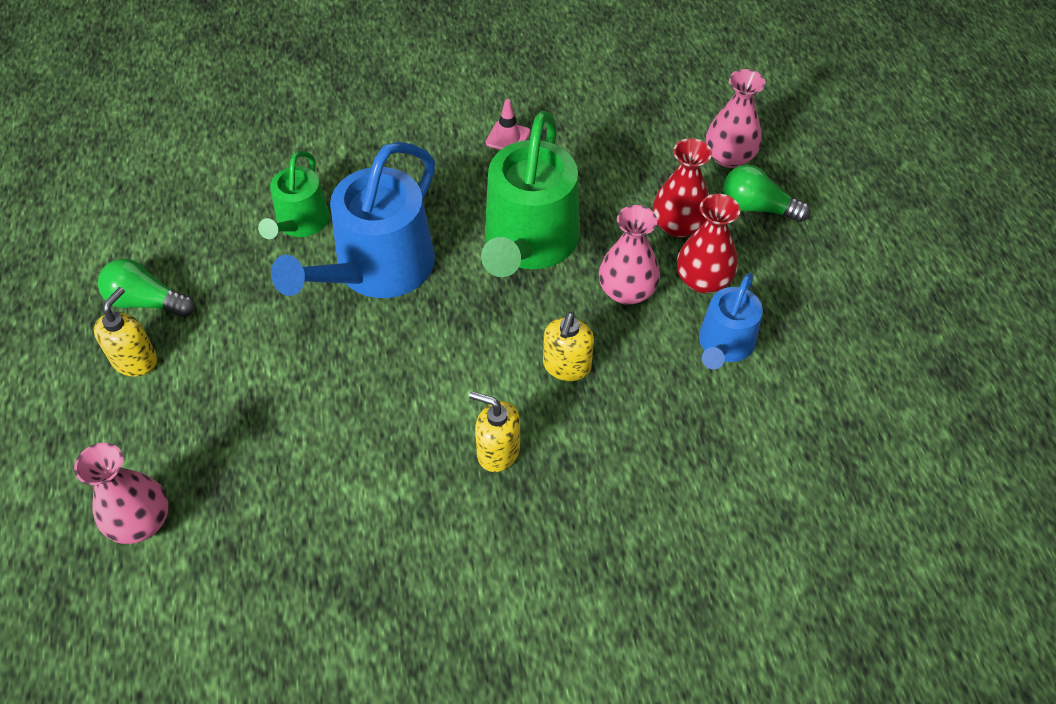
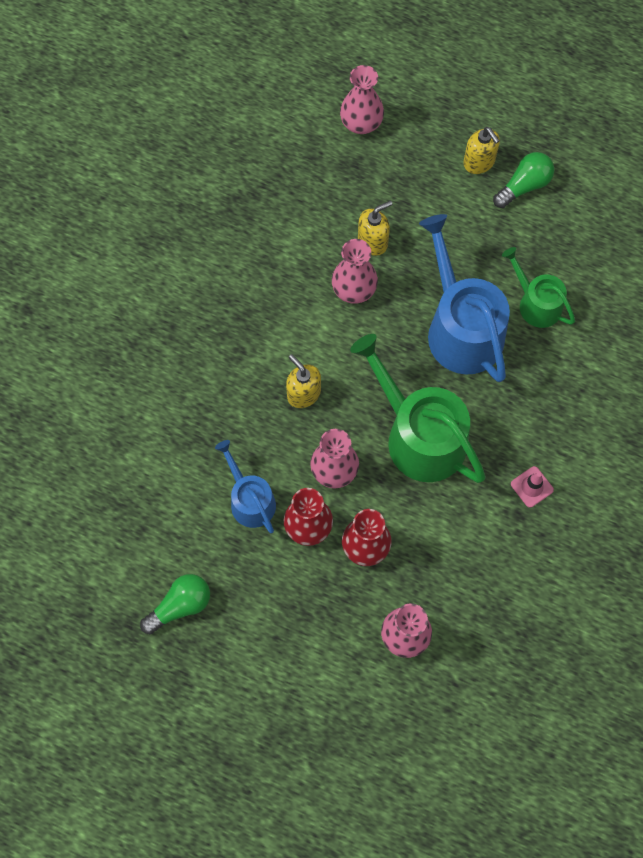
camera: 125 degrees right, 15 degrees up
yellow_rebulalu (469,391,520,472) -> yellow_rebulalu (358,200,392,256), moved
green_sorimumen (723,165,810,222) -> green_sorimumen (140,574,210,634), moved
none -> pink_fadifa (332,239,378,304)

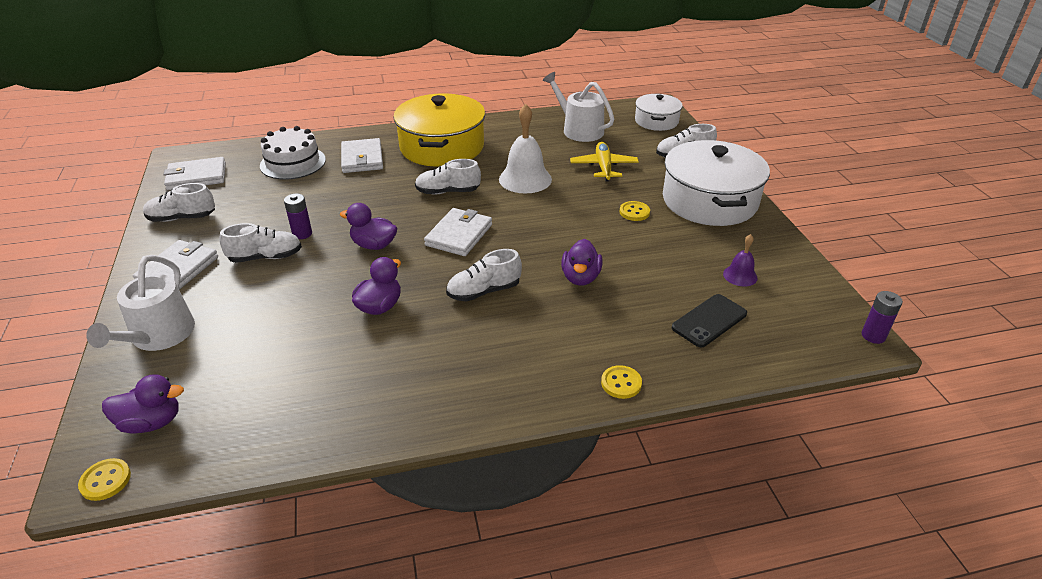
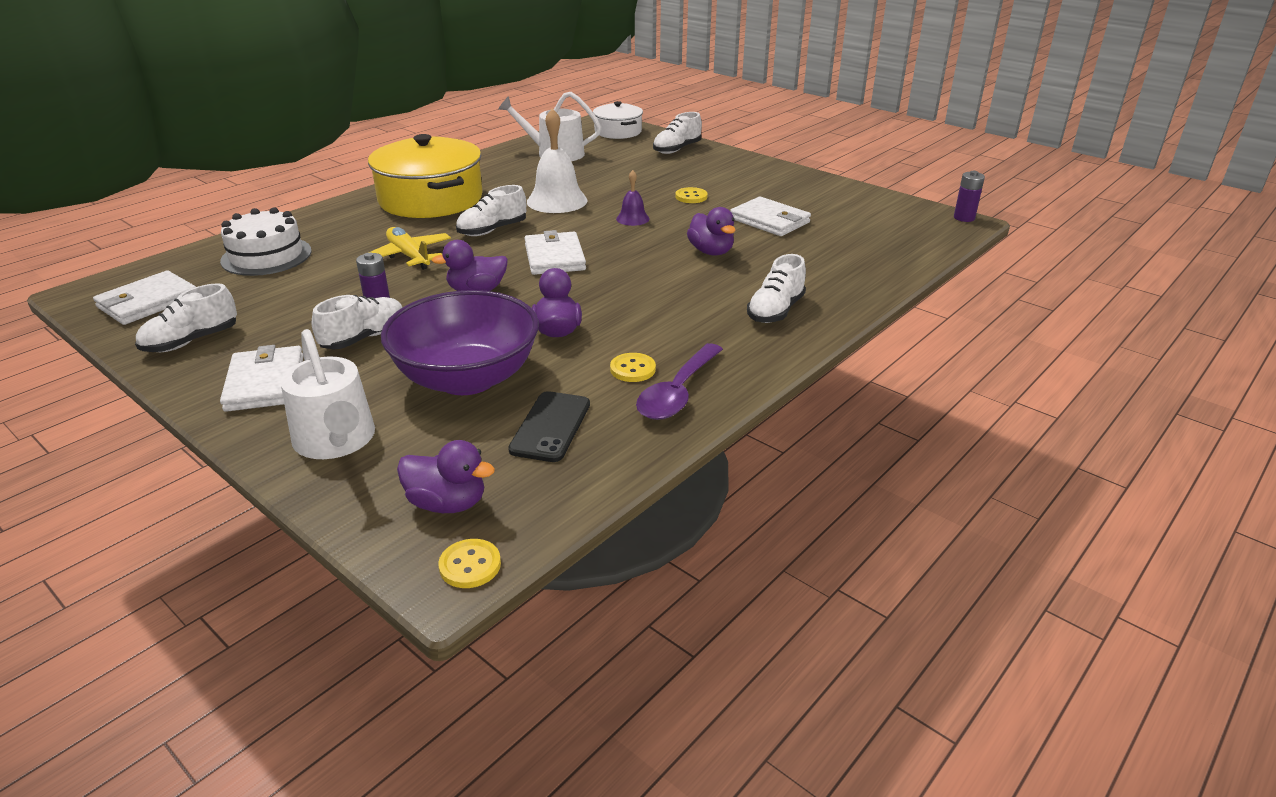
camera: 35 degrees left, 5 degrees down
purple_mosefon (102,375,184,434) -> purple_mosefon (397,440,495,513), 60 degrees clockwise
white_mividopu (341,138,383,173) -> white_mividopu (730,197,811,236), moved
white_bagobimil (446,249,522,301) -> white_bagobimil (747,254,806,323), moved
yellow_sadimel (570,142,639,181) -> yellow_sadimel (368,227,451,270), moved
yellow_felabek (601,365,642,399) -> yellow_felabek (610,353,656,382), moved
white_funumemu (663,140,770,226) -> none
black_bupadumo (672,294,747,347) -> black_bupadumo (508,391,590,462), moved
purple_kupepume (723,234,758,287) -> purple_kupepume (616,170,649,226), moved
none -> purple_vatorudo (381,290,539,395)
none -> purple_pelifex (636,343,723,420)

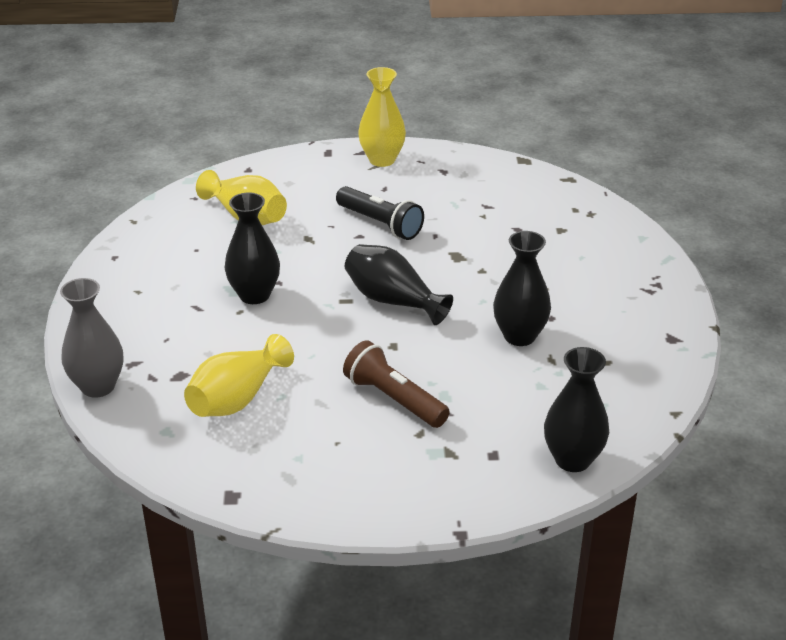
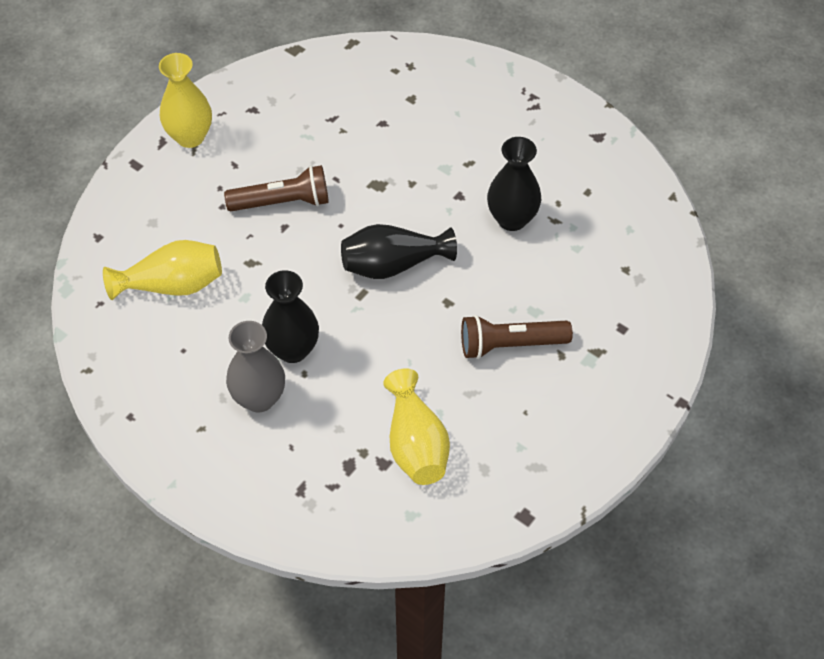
camera: 50 degrees left, 20 degrees up
grey_fadifa (60,278,123,398) -> grey_fadifa (226,321,285,412), moved
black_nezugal (336,186,424,240) -> brown_nezugal (224,165,329,211)
black_fadifa (544,347,609,472) -> none

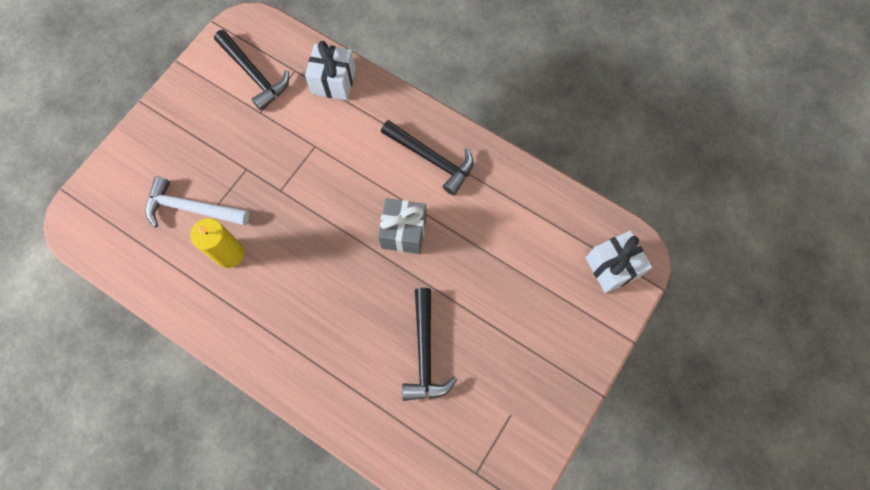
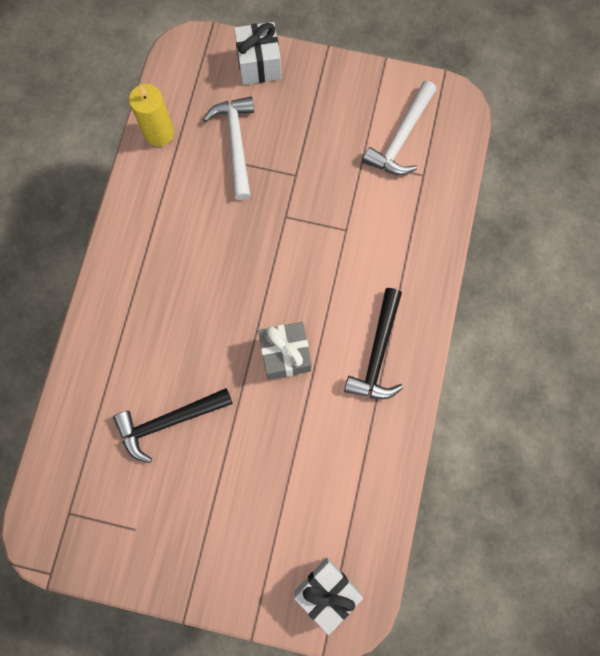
camera: 70 degrees right, 5 degrees up
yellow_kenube (190,218,244,268) -> yellow_kenube (129,84,174,147), moved
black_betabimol (214,30,289,111) -> white_betabimol (362,81,437,175)
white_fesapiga (305,41,356,100) -> white_fesapiga (234,22,281,85), moved

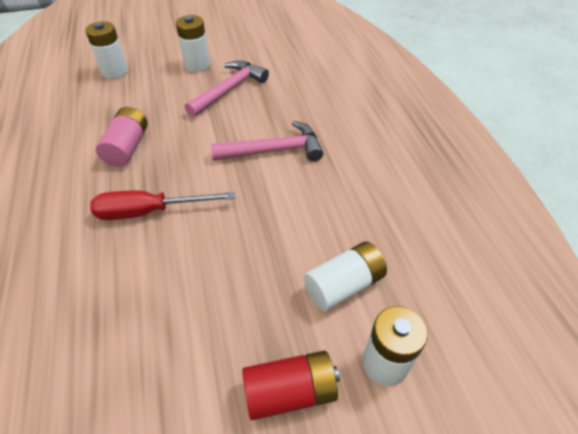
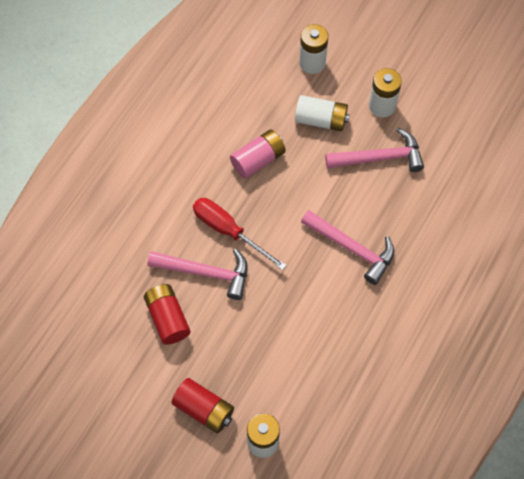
camera: 45 degrees right, 15 degrees up
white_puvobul (304,241,387,311) -> white_puvobul (295,95,350,131), moved
none -> red_puvobul (144,284,190,345)
none -> pink_betabimol (148,249,248,300)

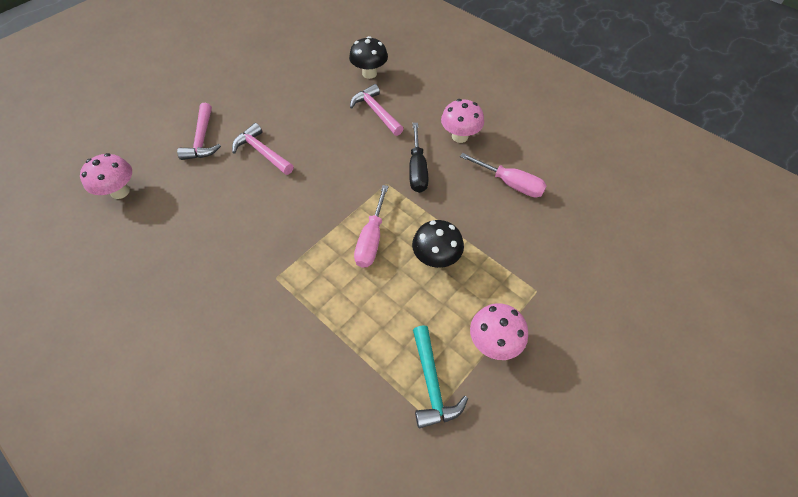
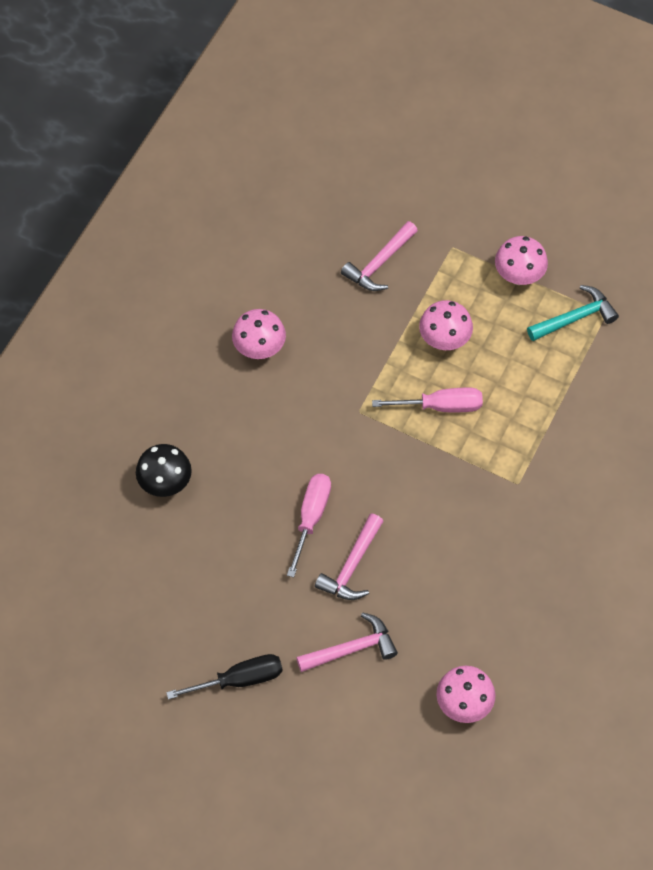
camera: 105 degrees left, 5 degrees up
pink_betabimol (350,84,404,136) -> pink_betabimol (341,221,418,291), moved
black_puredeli (409,123,428,193) -> black_puredeli (166,654,283,700), moved
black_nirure (412,220,464,268) -> pink_nirure (419,300,473,350)
pink_puredeli (460,153,547,198) -> pink_puredeli (287,474,331,578), moved

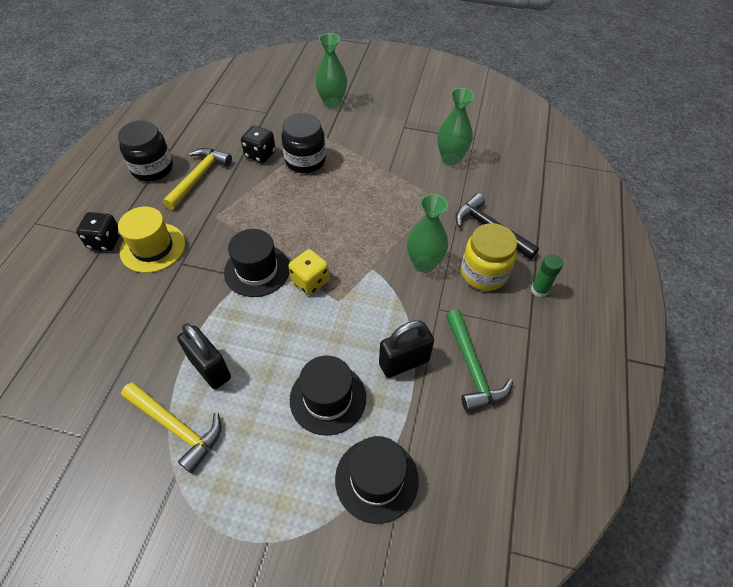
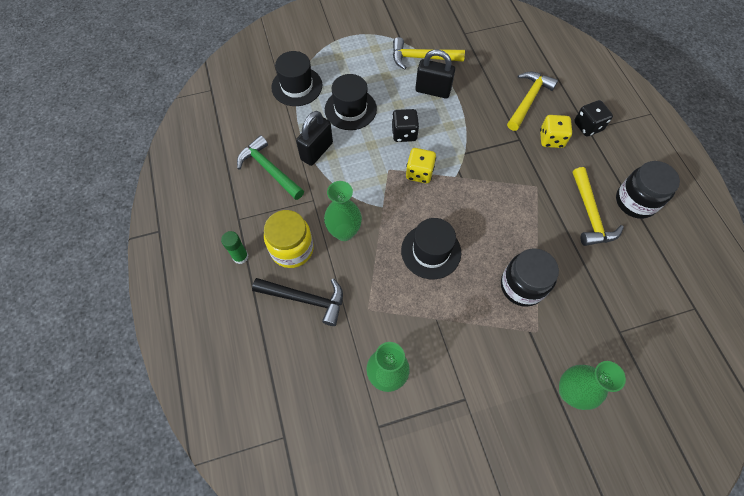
camera: 150 degrees right, 10 degrees up
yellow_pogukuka (118,207,185,273) -> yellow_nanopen (540,115,572,148)
black_pogukuka (224,229,290,297) -> black_pogukuka (401,218,461,279), moved
black_nanopen (241,126,276,163) -> black_nanopen (392,109,419,142), moved
none -> yellow_betabimol (507,72,558,131)

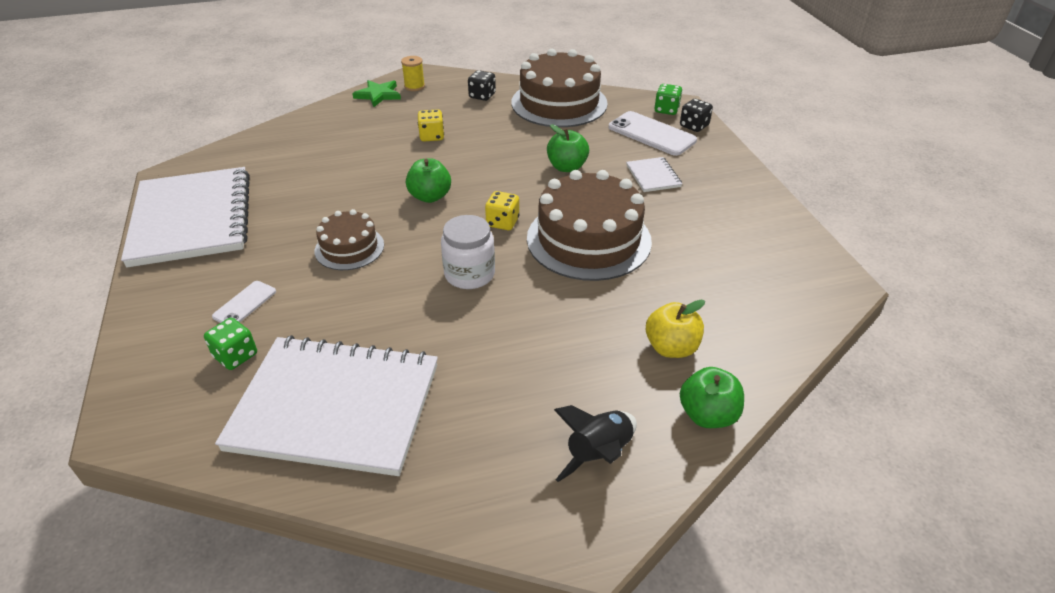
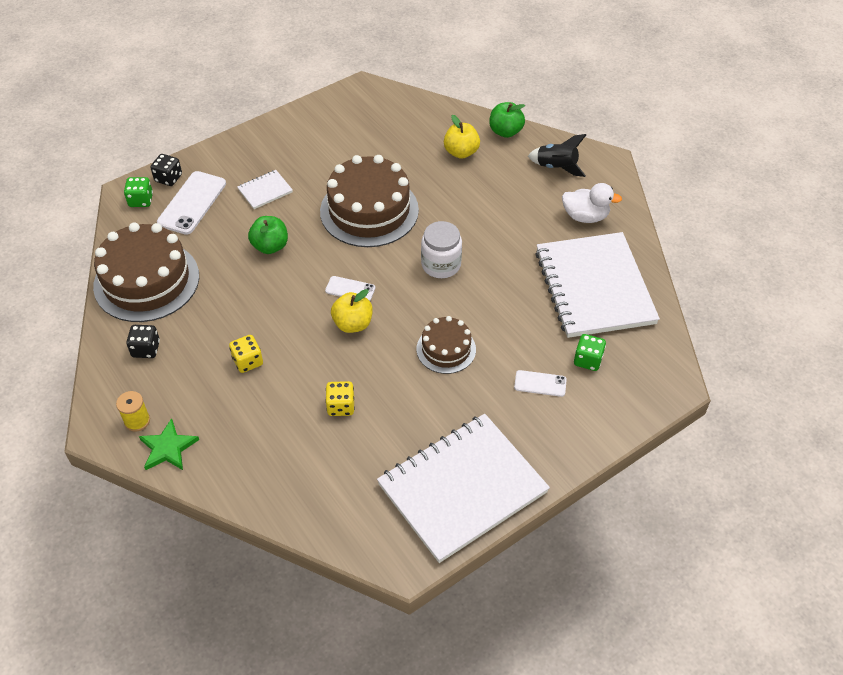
camera: 110 degrees left, 10 degrees up
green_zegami (406,158,451,203) -> yellow_zegami (331,289,373,333)
yellow_nanopen (485,191,519,230) -> yellow_nanopen (325,381,355,416), moved
none -> white_bupadumo (325,276,375,301)
none -> white_mosefon (562,183,622,223)

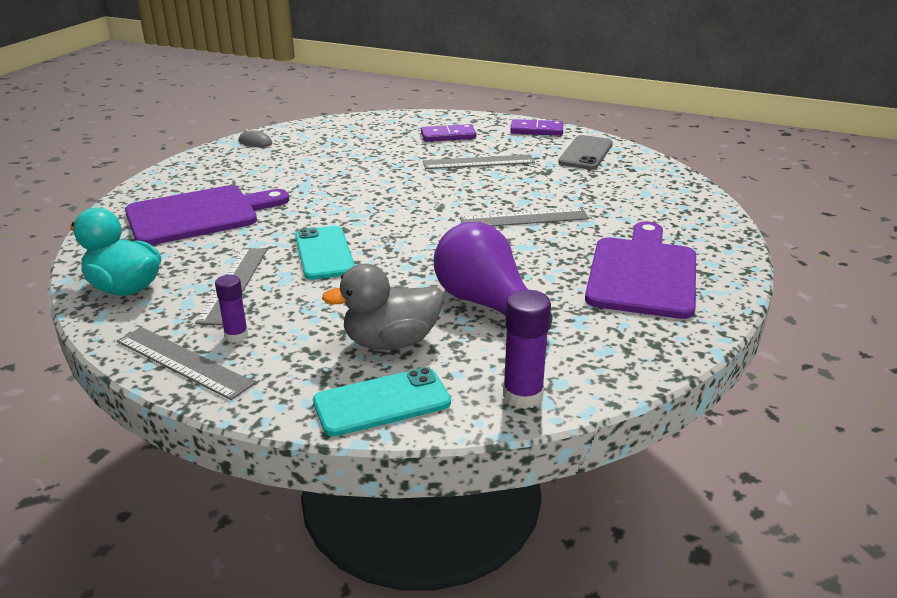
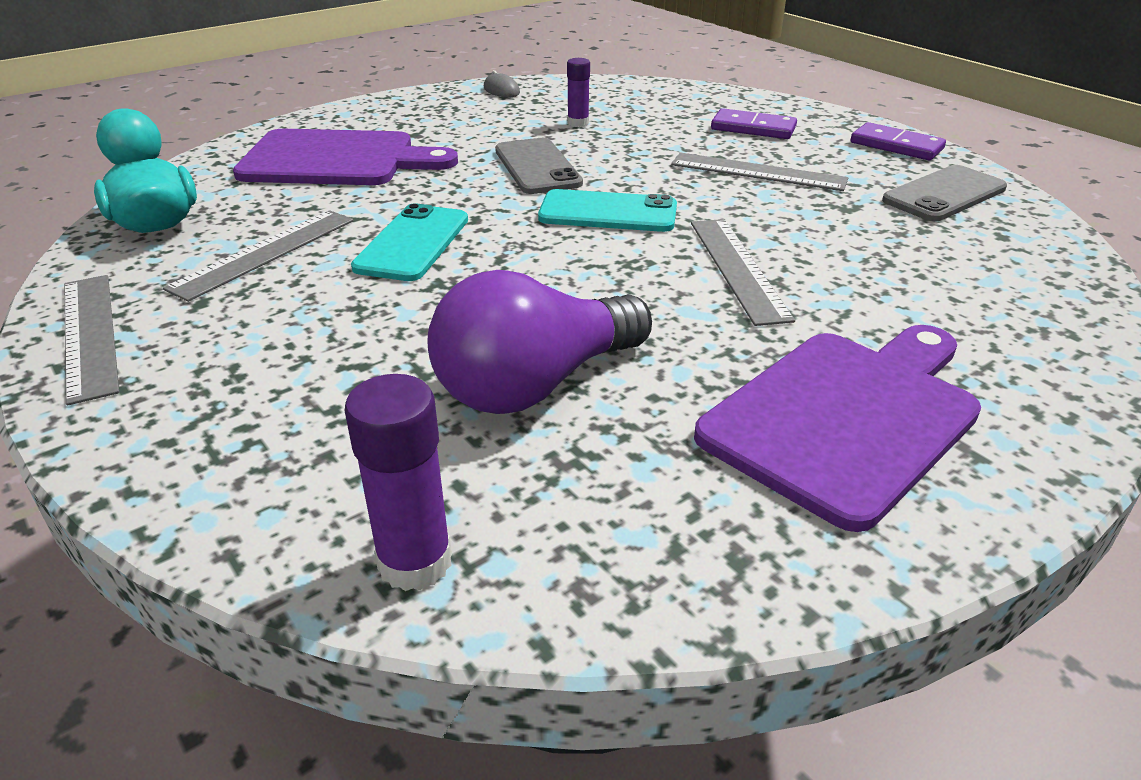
camera: 30 degrees right, 5 degrees up
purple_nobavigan (215,275,248,342) -> purple_nobavigan (567,58,590,127), moved
turquoise_bupadumo (313,367,451,436) -> turquoise_bupadumo (538,189,677,232), moved
grey_mosefon (322,264,443,350) -> none
purple_sorimumen (434,222,553,332) -> purple_sorimumen (427,270,652,414), 120 degrees counterclockwise
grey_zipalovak (460,208,589,226) -> grey_zipalovak (691,219,795,326), 60 degrees clockwise
none -> grey_bupadumo (495,138,583,194)

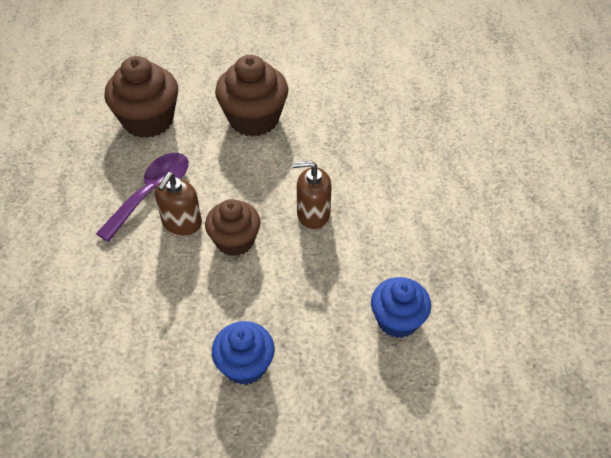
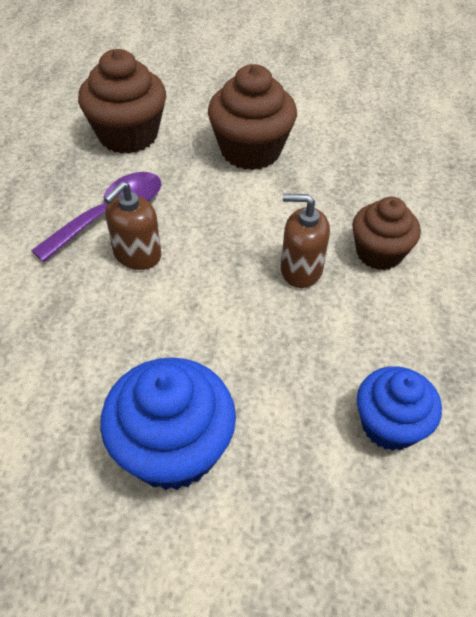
camera: 10 degrees right, 0 degrees up
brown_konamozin (205,199,261,256) -> brown_konamozin (352,197,421,270), moved
blue_konamozin (212,321,275,385) -> blue_konamozin (100,357,236,490), x1.50

